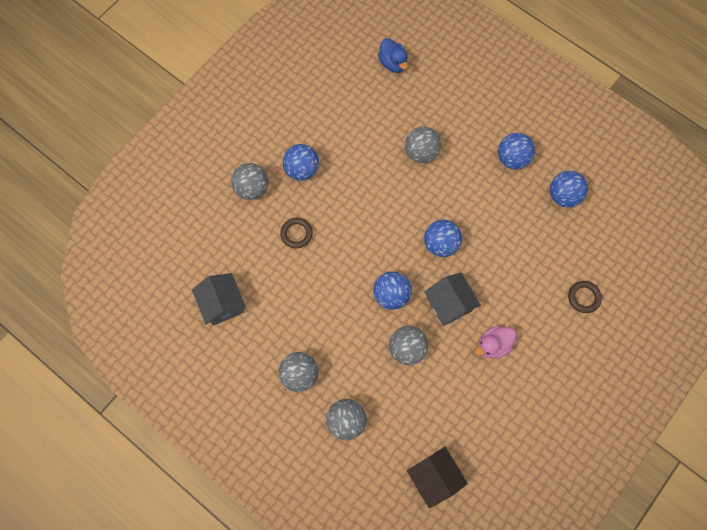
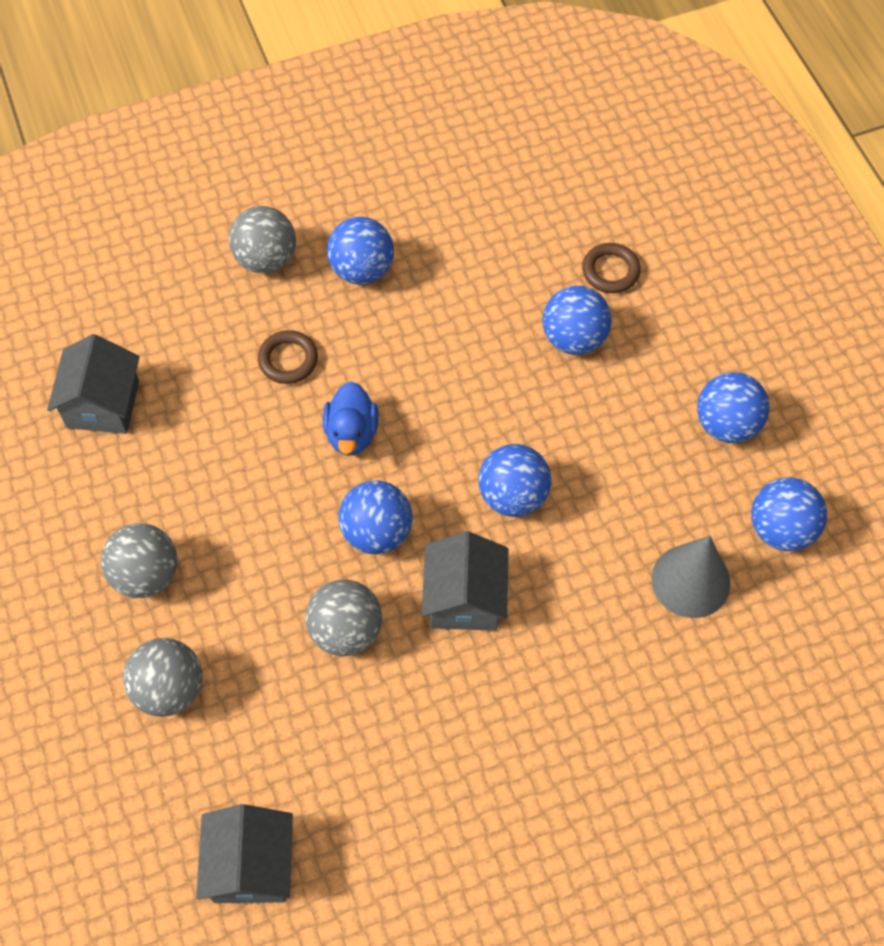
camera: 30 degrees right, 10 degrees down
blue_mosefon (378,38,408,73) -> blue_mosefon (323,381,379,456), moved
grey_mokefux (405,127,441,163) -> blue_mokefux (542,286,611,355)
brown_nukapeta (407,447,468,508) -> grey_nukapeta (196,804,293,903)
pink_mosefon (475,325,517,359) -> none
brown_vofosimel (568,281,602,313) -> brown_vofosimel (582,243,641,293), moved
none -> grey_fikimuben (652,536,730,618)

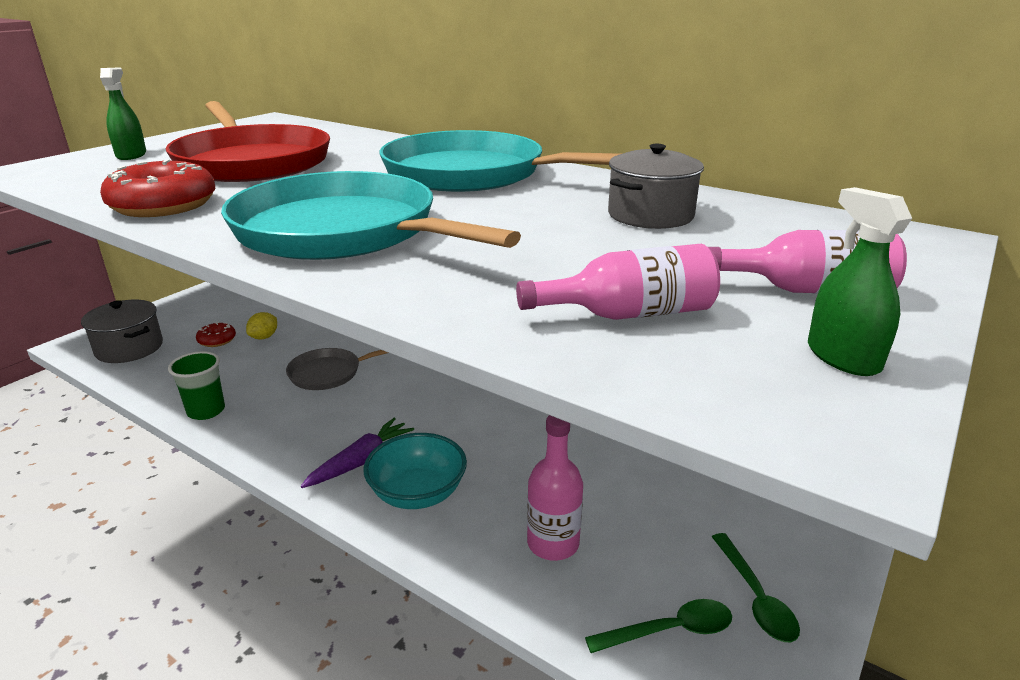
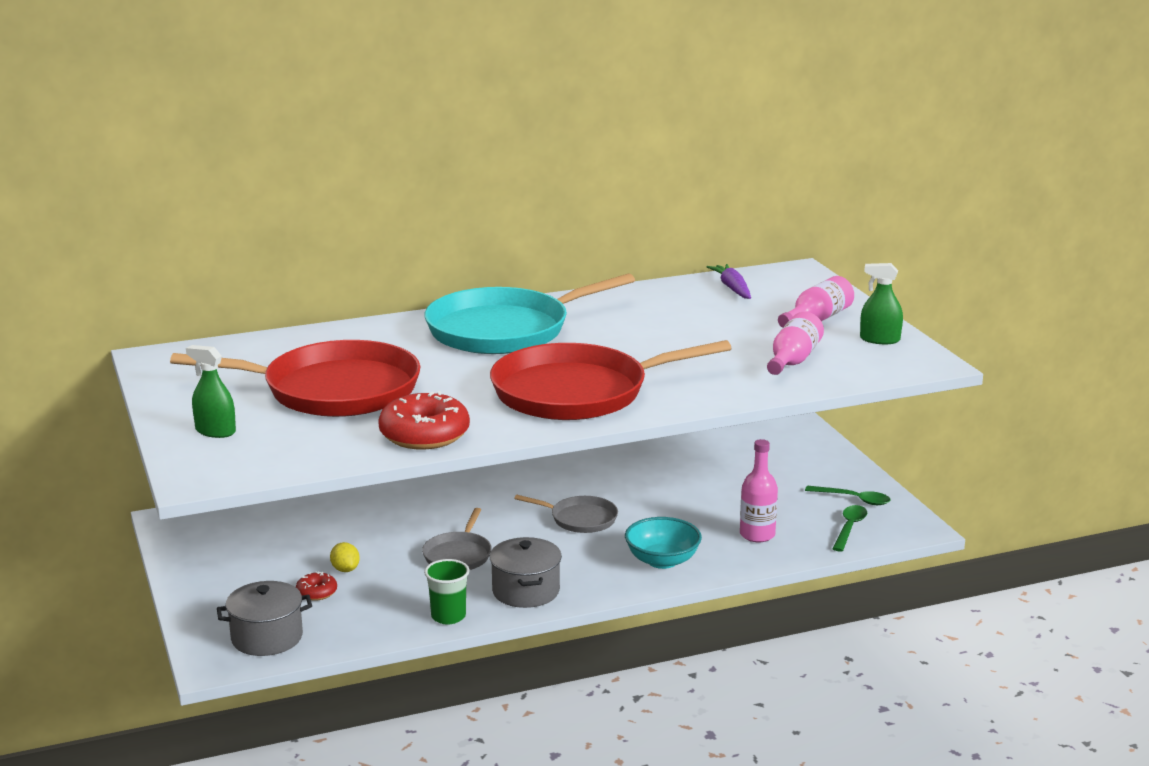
camera: 55 degrees left, 5 degrees down
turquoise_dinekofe (221,171,521,260) -> red_dinekofe (490,340,732,420)
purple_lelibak (301,418,414,488) -> purple_lelibak (707,264,751,299), moved
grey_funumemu (608,144,704,229) -> grey_funumemu (490,537,562,608), moved
none -> grey_dinekofe (514,495,618,533)

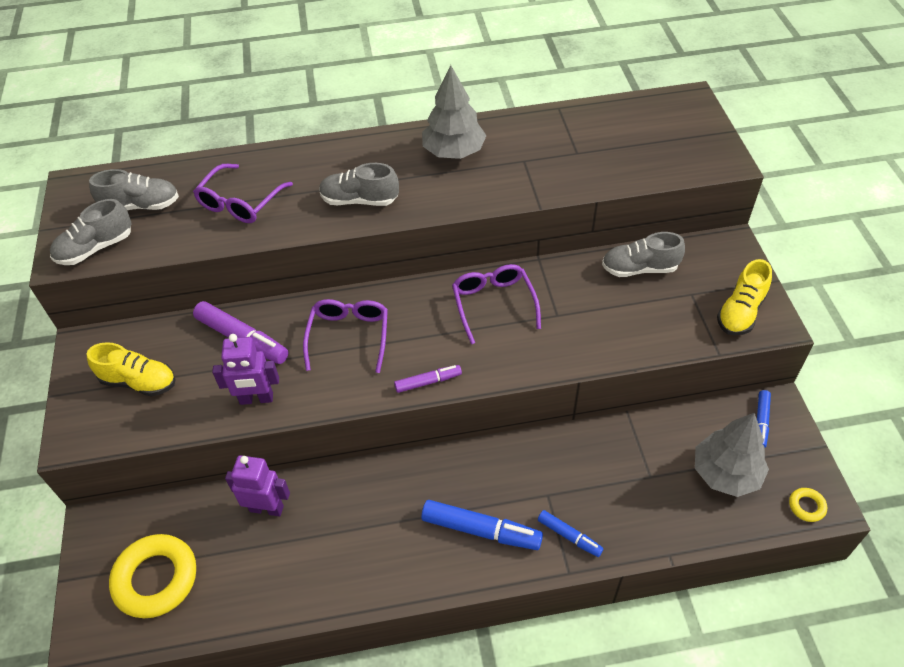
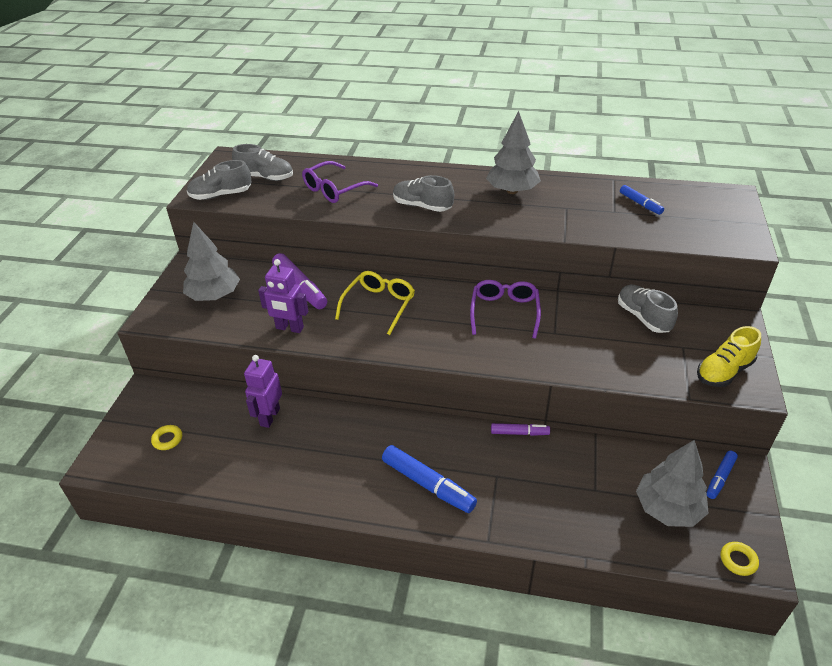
camera: 20 degrees right, 10 degrees down
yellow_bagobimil (87,342,176,397) -> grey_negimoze (183,222,240,301)
yellow_vofosimel (109,534,196,618) -> yellow_vofosimel (151,425,182,450), x0.44
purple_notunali (225,455,290,517) -> purple_notunali (244,355,282,428), 105 degrees counterclockwise
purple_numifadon (303,299,388,373) -> yellow_numifadon (335,271,415,335)
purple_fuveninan (394,365,462,393) -> purple_fuveninan (491,423,550,436), moved
blue_fuveninan (538,510,603,557) -> blue_fuveninan (620,185,664,215), moved
grey_bagobimil (602,232,685,277) -> grey_bagobimil (618,285,678,333), 45 degrees clockwise

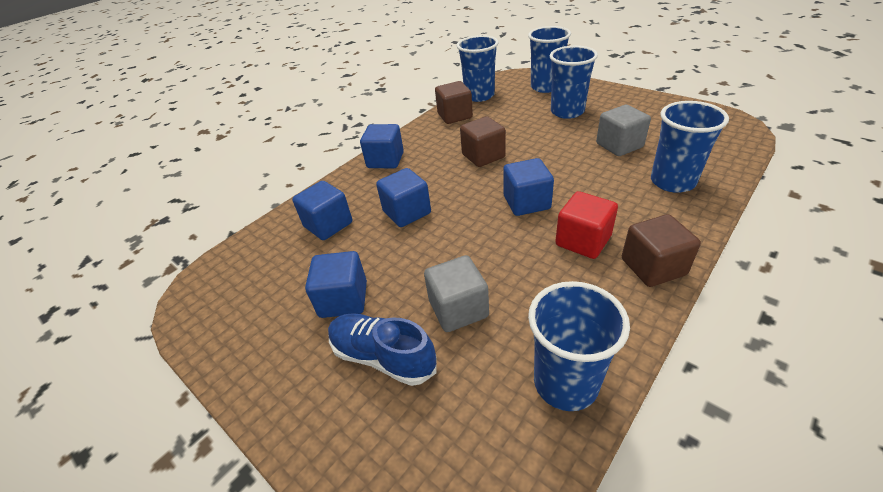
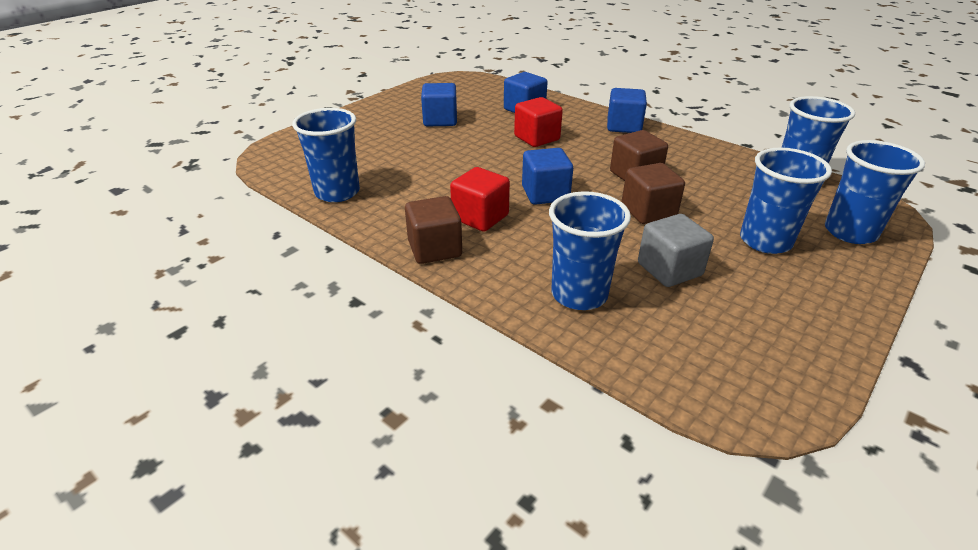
camera: 85 degrees right, 5 degrees down
blue_bagobimil (328,313,436,386) -> none
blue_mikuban (376,168,431,227) -> red_mikuban (514,97,563,147)
grey_mikuban (424,255,489,332) -> none
brown_mikuban (435,81,473,124) -> brown_mikuban (621,163,685,224), moved

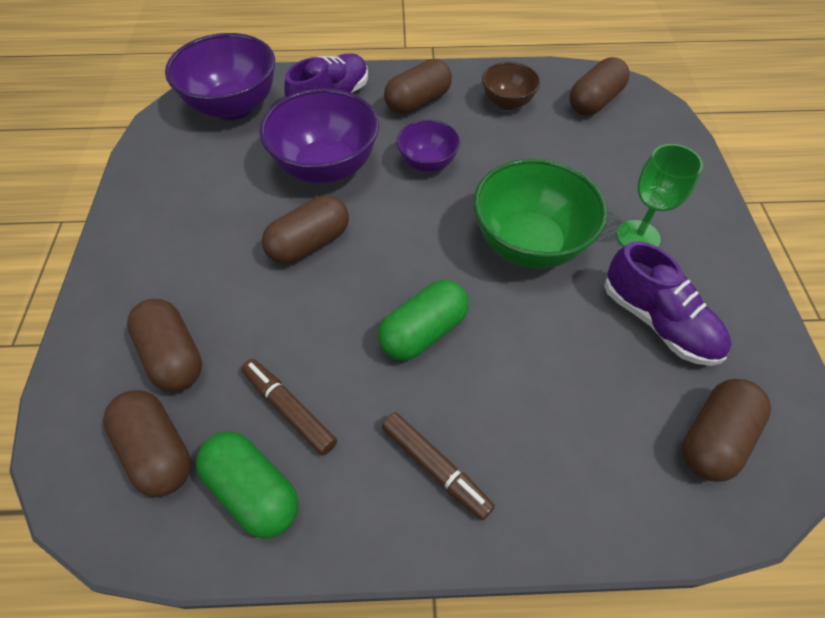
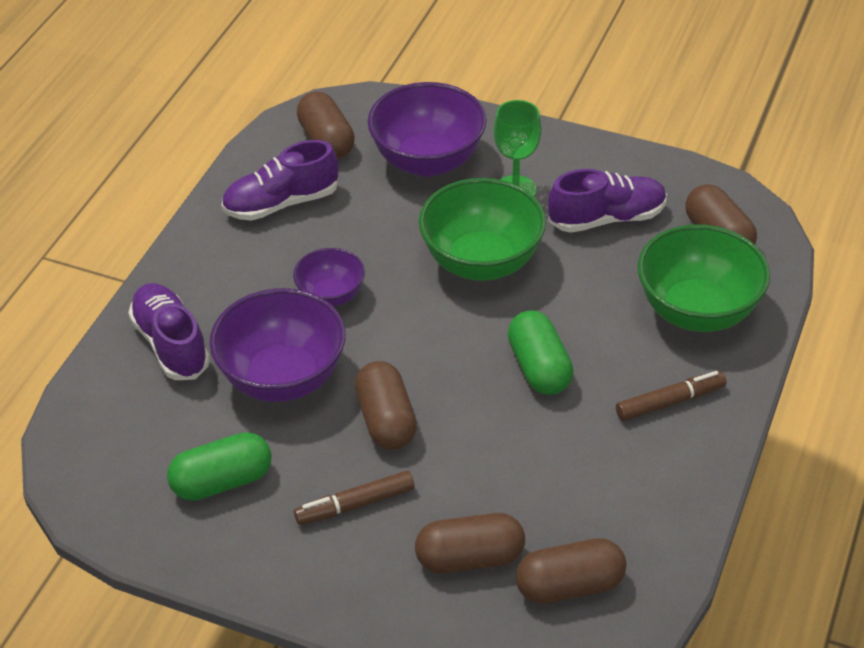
camera: 65 degrees left, 10 degrees down
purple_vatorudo (165,33,275,120) -> purple_vatorudo (367,82,487,177), moved
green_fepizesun (196,431,299,538) -> green_fepizesun (167,432,272,501), moved
brown_fuveninan (241,359,337,456) -> brown_fuveninan (294,470,414,525), moved
brown_fepizesun (384,59,452,114) -> none
brown_vatorudo (482,62,541,110) -> purple_bagobimil (222,140,338,221)
none -> green_vatorudo (638,224,770,332)

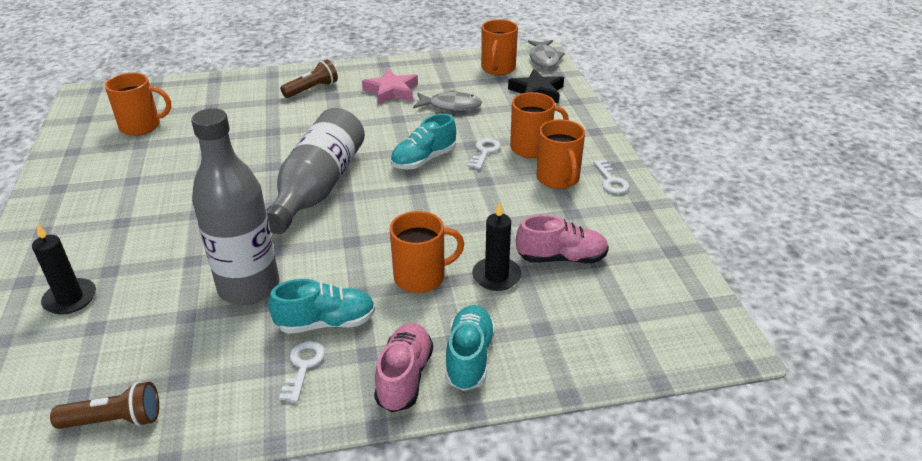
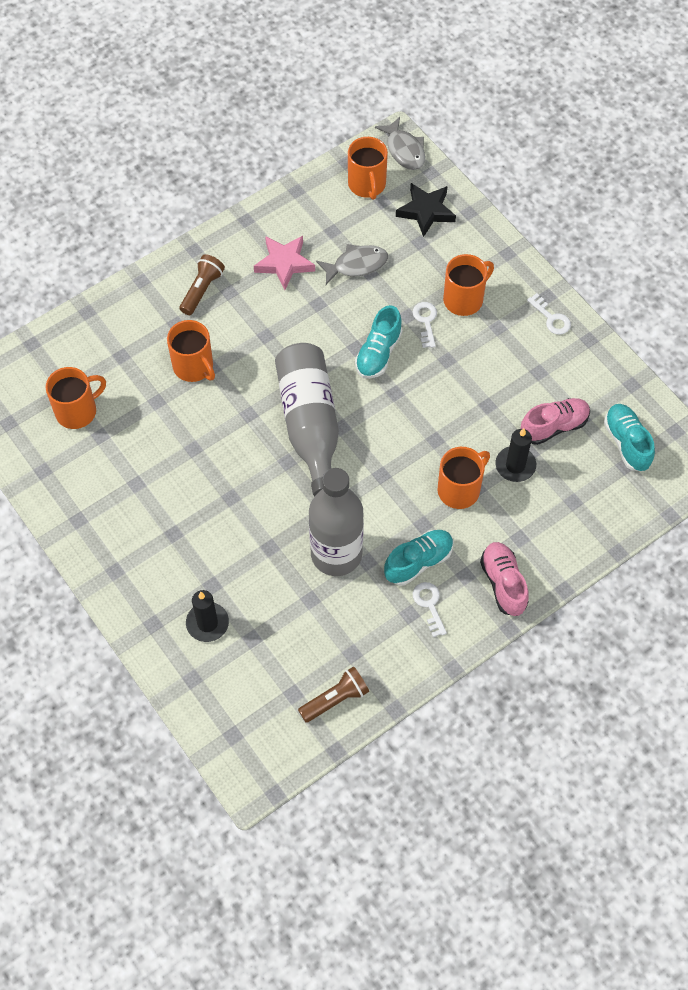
camera: 25 degrees left, 25 degrees up
turquoise_bagobimil (445,305,495,391) -> turquoise_bagobimil (604,404,655,471), moved
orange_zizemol (536,119,585,189) -> orange_zizemol (167,320,215,382), moved

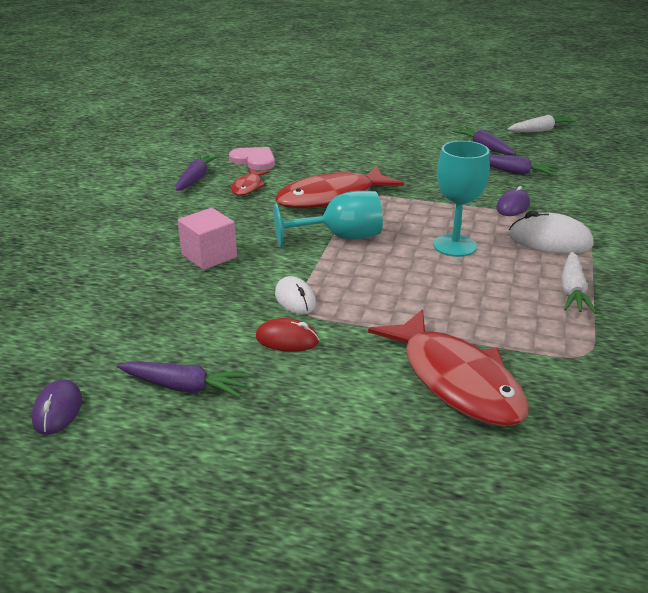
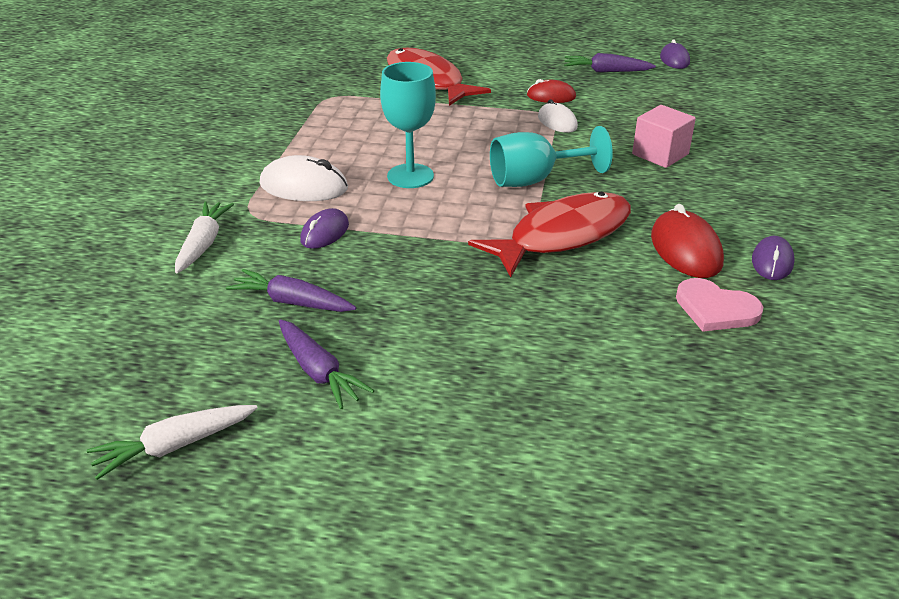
camera: 175 degrees right, 5 degrees up
purple_lelibak (176,154,219,191) -> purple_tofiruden (752,236,795,280)
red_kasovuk (231,169,269,195) -> red_tofiruden (651,204,724,278)
white_lelibak (562,252,597,314) -> white_lelibak (175,201,234,274), moved

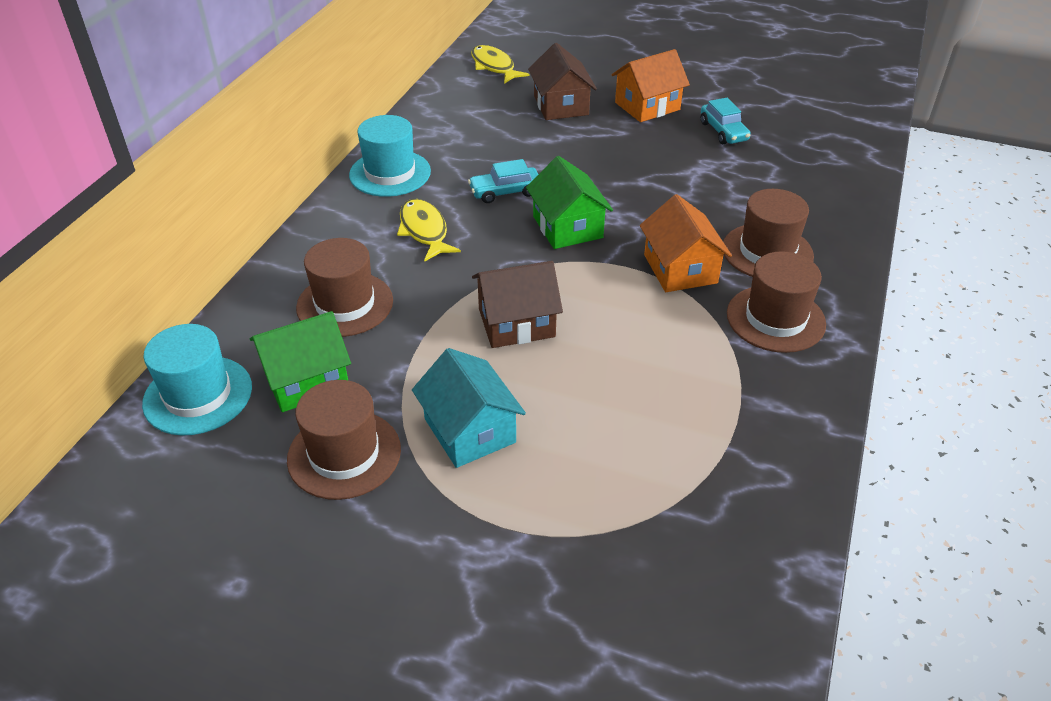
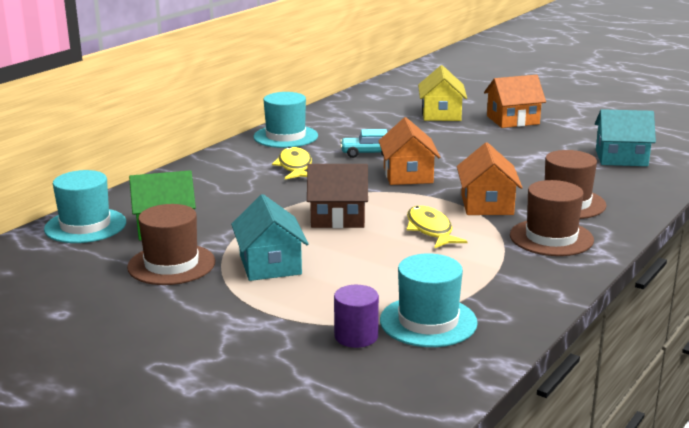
camera: 15 degrees right, 20 degrees down
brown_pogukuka (296,238,393,337) -> none
yellow_kasovuk (471,45,530,84) -> yellow_kasovuk (407,206,467,248), moved
green_nukapeta (526,156,613,249) -> orange_nukapeta (379,117,440,185)
brown_nukapeta (528,43,597,120) -> yellow_nukapeta (418,65,467,121)
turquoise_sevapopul (701,98,751,144) -> none
none -> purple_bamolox (334,285,379,348)
none -> turquoise_pogukuka (380,253,478,347)
none -> turquoise_nukapeta (595,109,656,166)

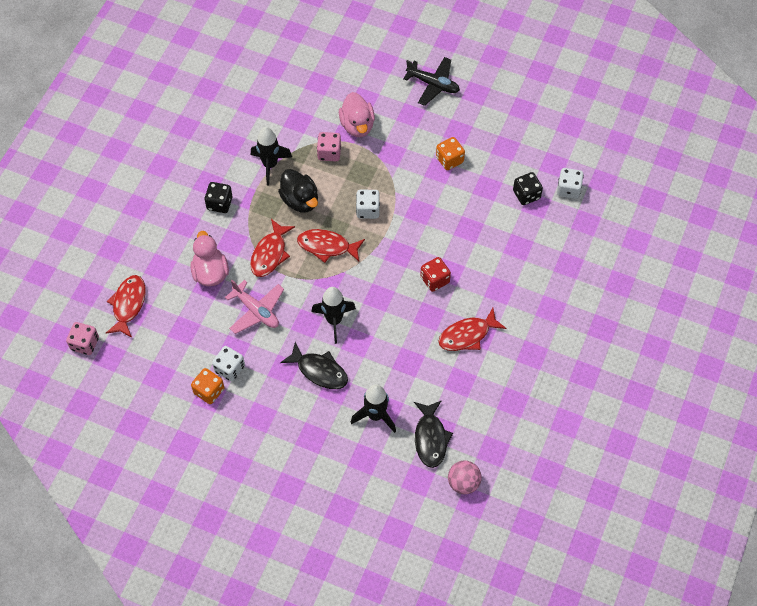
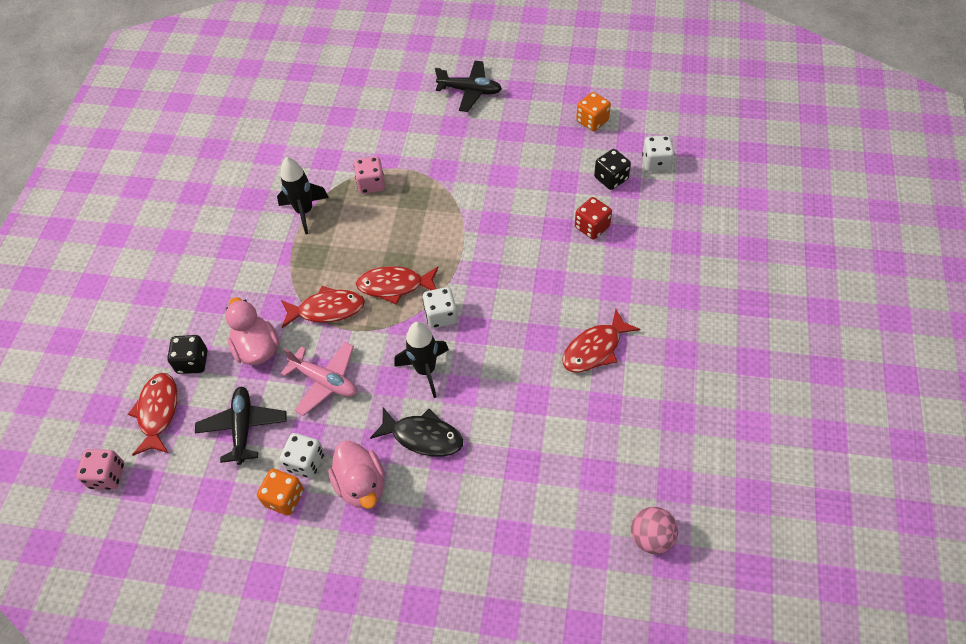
camera: 10 degrees left, 5 degrees down
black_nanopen (205,182,232,213) -> black_nanopen (167,335,208,374), moved
red_kasovuk (250,219,295,277) -> red_kasovuk (281,286,365,328), 105 degrees counterclockwise
black_mosefon (278,169,318,213) -> none
pink_mosefon (339,92,375,137) -> pink_mosefon (328,441,385,509), moved
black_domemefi (351,384,396,433) -> none
white_nanopen (356,190,380,219) -> white_nanopen (422,287,458,328), moved
black_kasovuk (414,400,453,468) -> none
red_nanopen (420,257,451,292) -> red_nanopen (575,197,612,240), moved
orange_nanopen (436,137,465,170) -> orange_nanopen (576,92,611,131), moved
none -> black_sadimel (195,386,286,465)

